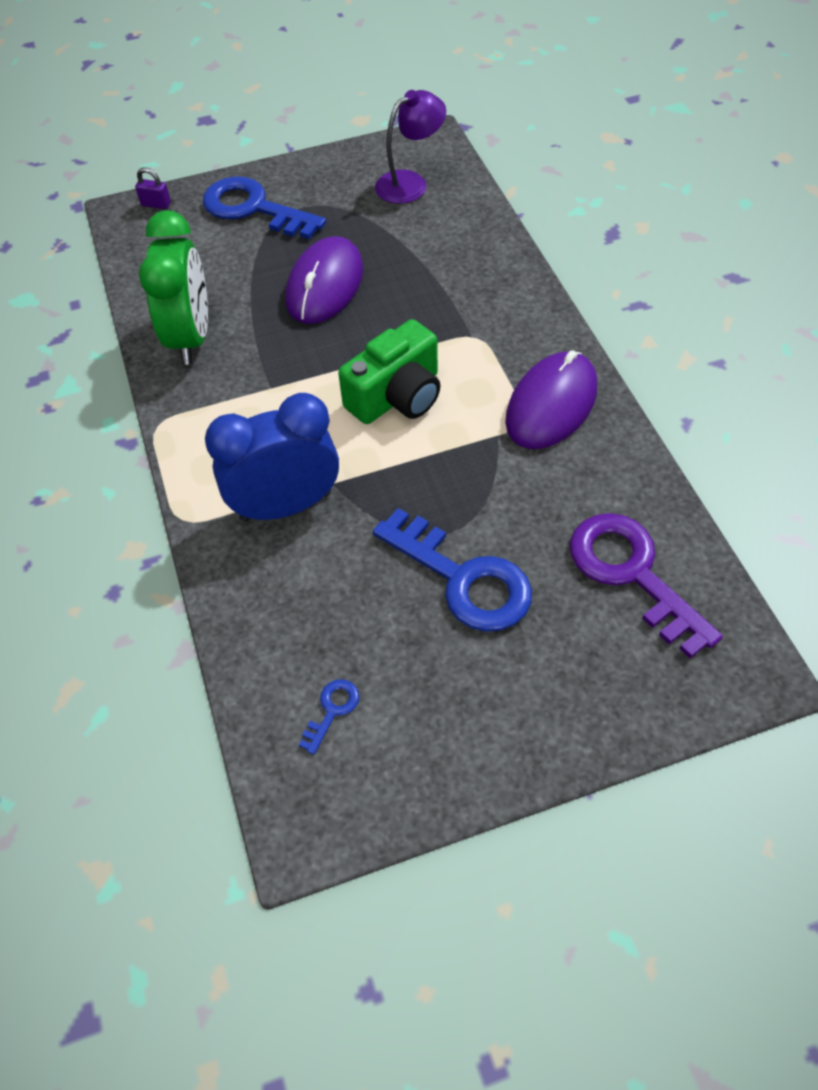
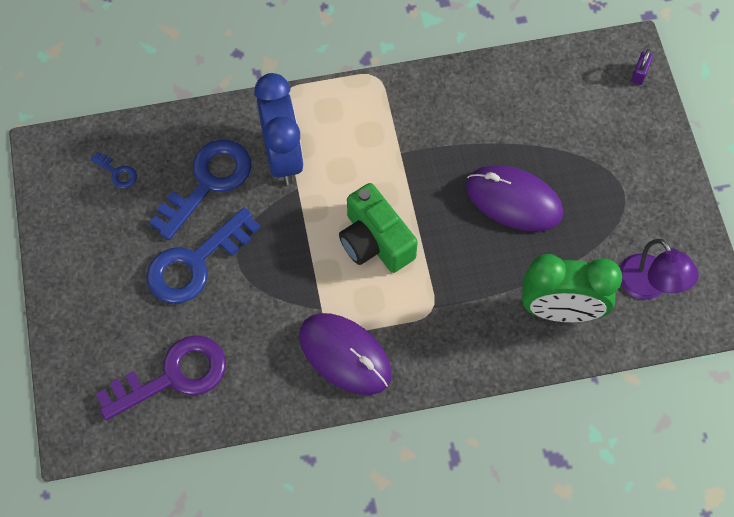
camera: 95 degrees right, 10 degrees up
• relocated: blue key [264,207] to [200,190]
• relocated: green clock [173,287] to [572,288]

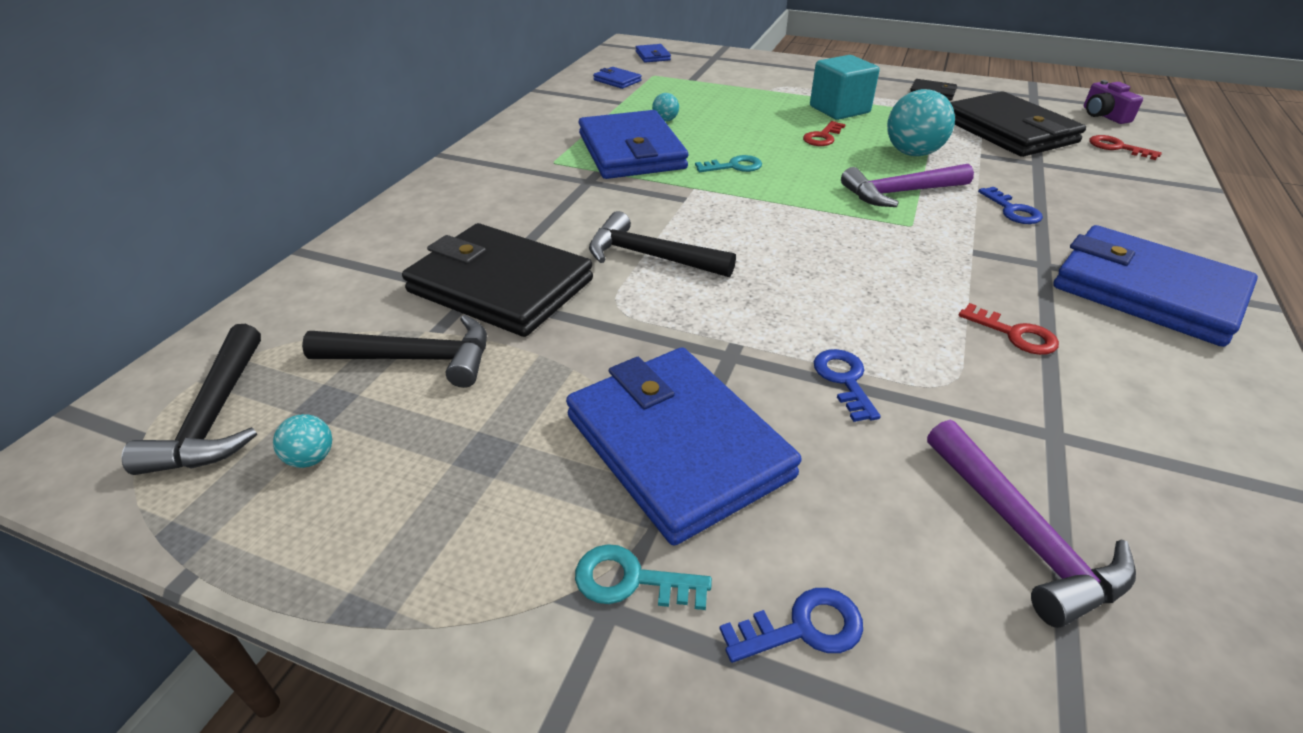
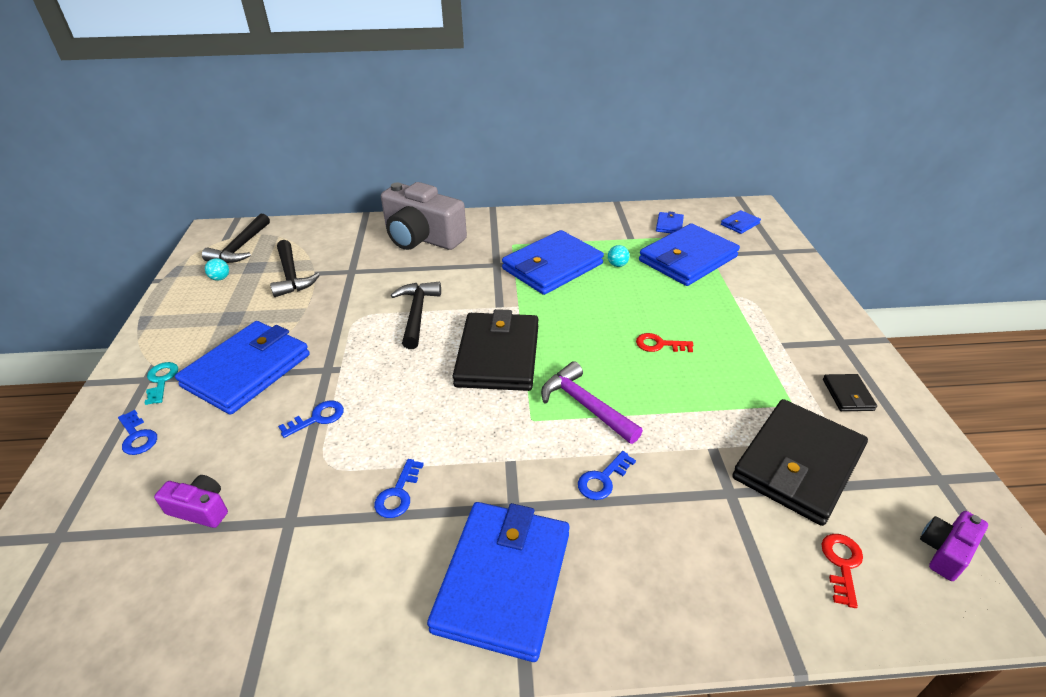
camera: 65 degrees right, 0 degrees up
• missing: turquoise cube [845,87]
• missing: turquoise ball [921,122]
• missing: turquoise key [728,163]
• relocated: black wallet [497,280] to [496,350]
• colour: red key [1009,329] to blue key [399,488]
• spun: black hammer [191,399] = [236,238] 45 degrees counterclockwise
• exchanged: purple hammer [1031,524] to purple camera [191,501]
• appeared: grey camera [424,216]
• appeared: blue wallet [689,254]

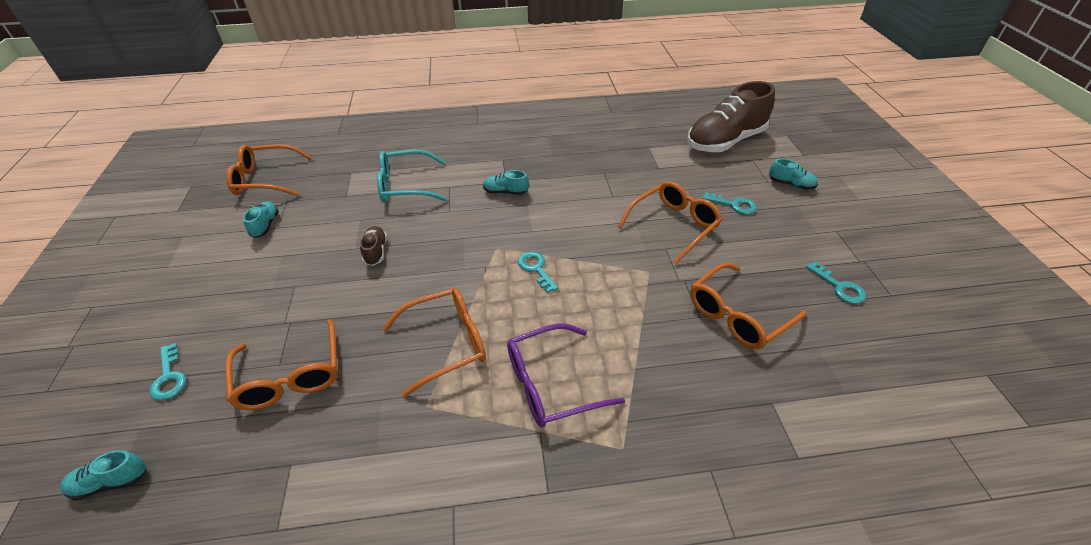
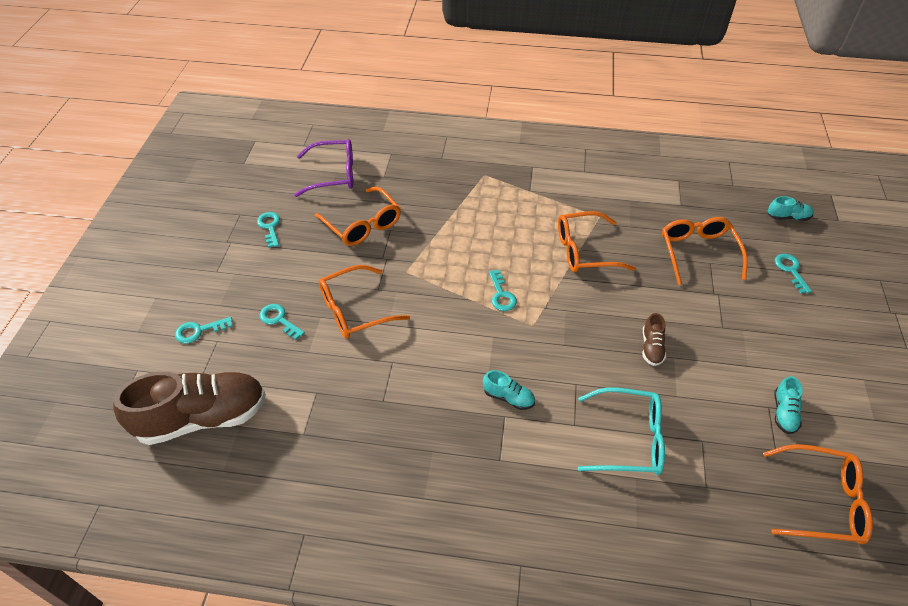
camera: 165 degrees left, 5 degrees up
• exchanged: turquoise shoe [793,174] to turquoise key [204,330]
• spun: orange glasses [748,306] = [358,216] 75 degrees clockwise
• relocated: purple glasses [566,375] to [323,168]

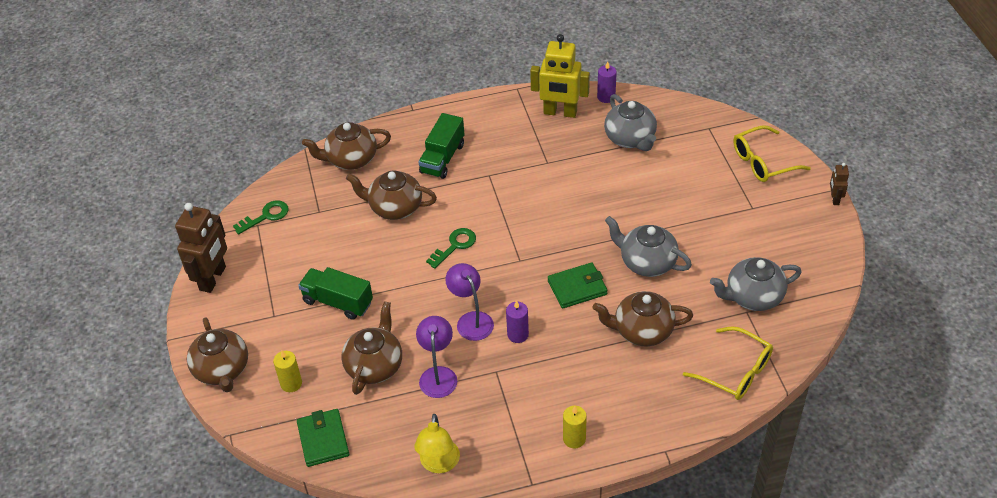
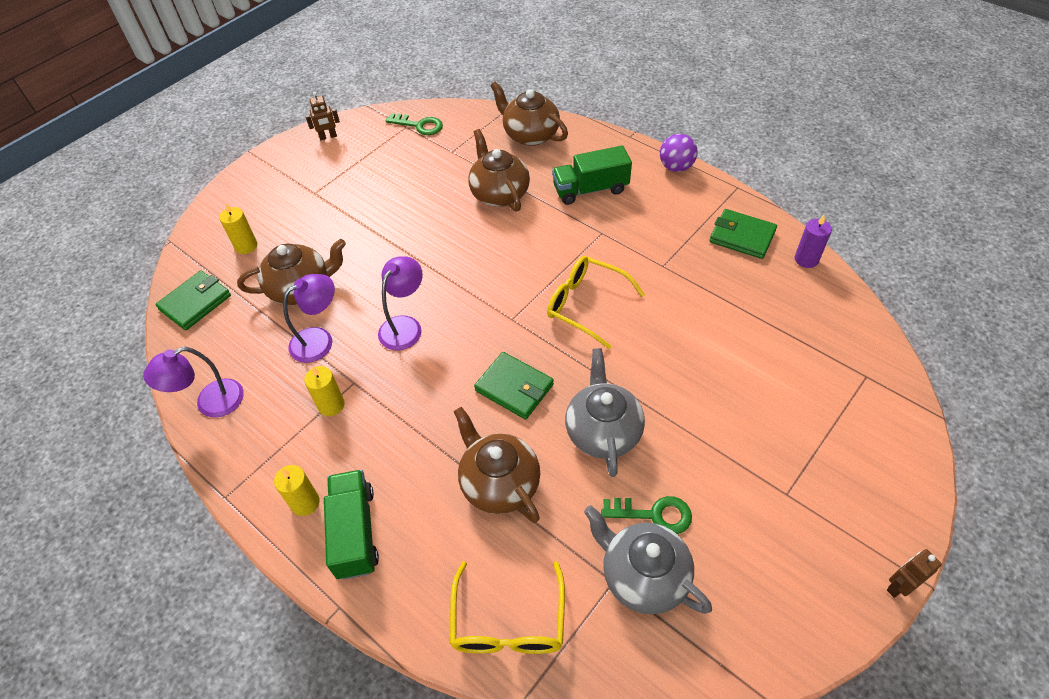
camera: 55 degrees right, 5 degrees up
• exchanged: yellow robot [560,76] to green wallet [743,234]
• missing: grey teapot [630,122]
• relocated: yellow glasses [772,153] to [596,302]
• size: brown robot [201,248] = [322,116] x0.48
• relocated: green key [451,248] to [646,515]
• relocated: green truck [335,293] to [351,525]
• missing: purple candle [517,321]
• missing: brown teapot [217,354]
• colour: yellow lamp [437,443] to purple lamp [193,382]
• appeared: purple ball [679,153]
• appeared: yellow candle [324,391]

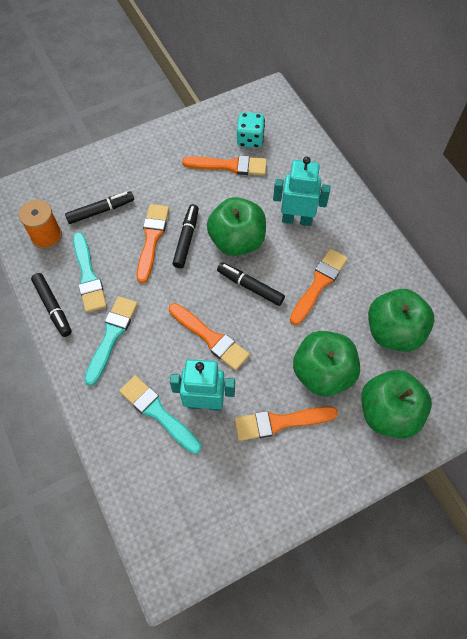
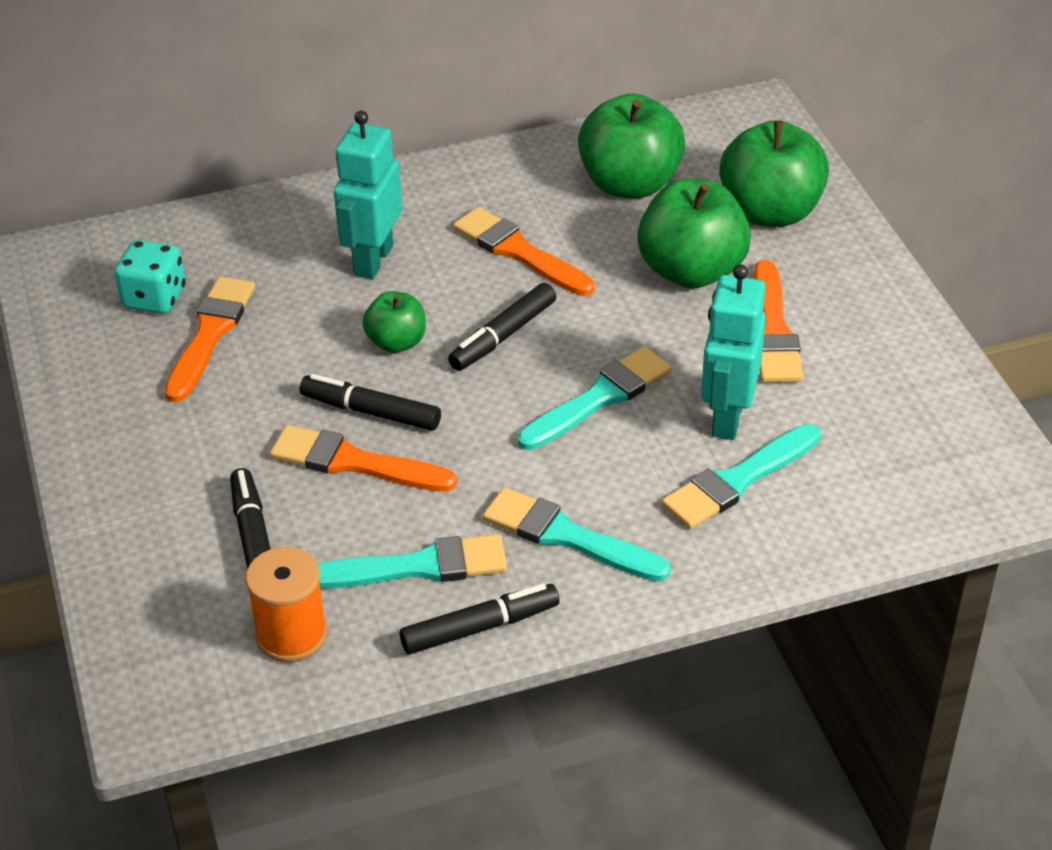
camera: 80 degrees left, 20 degrees down
• size: green apple [236,226] = [394,322] x0.55
• colour: orange brush [209,337] to turquoise brush [595,398]

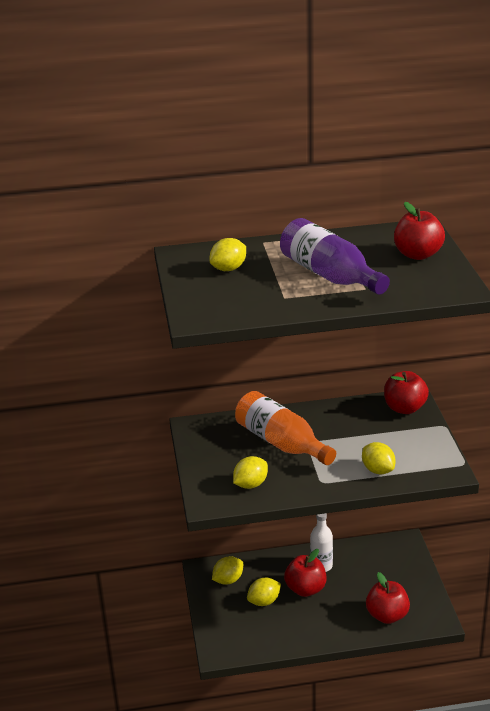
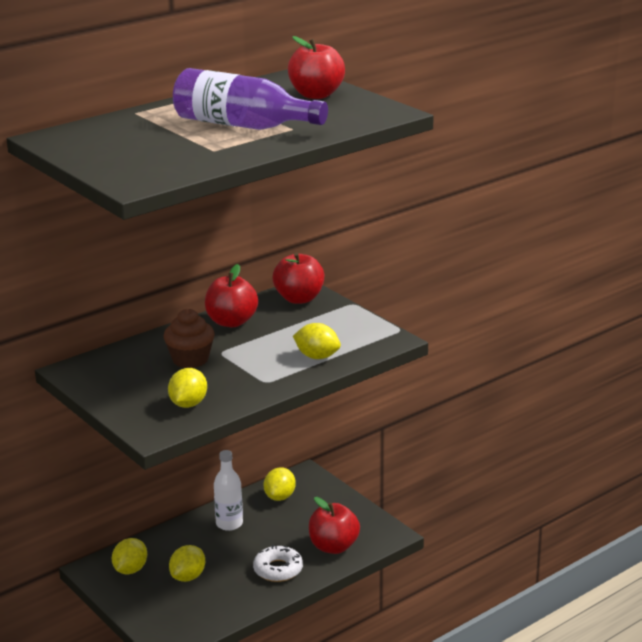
camera: 30 degrees left, 5 degrees down
• relocated: yellow lemon [227,254] to [280,484]
• exchanged: orange bottle [285,428] to brown cupcake [189,338]
• relocated: red apple [305,573] to [231,295]
• appeared: white donut [278,563]

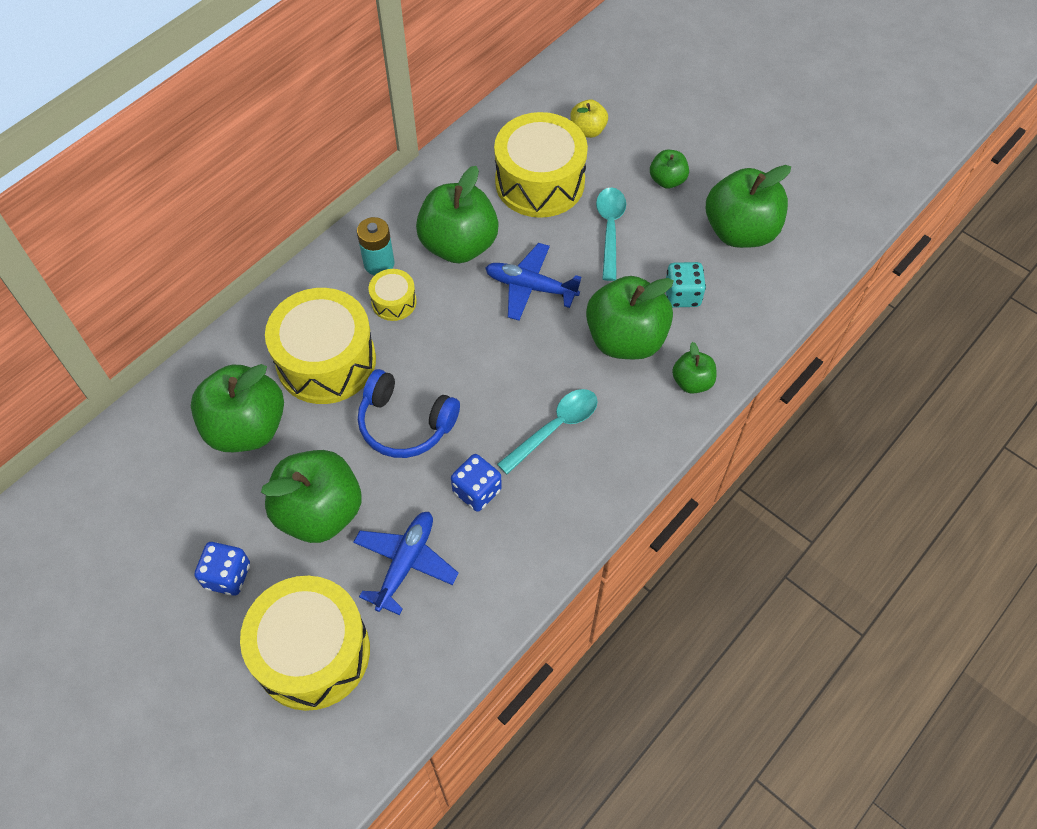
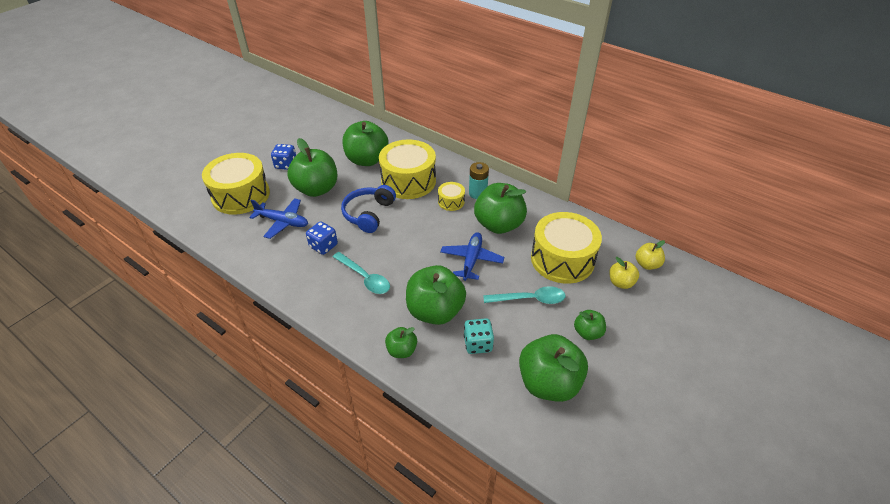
camera: 85 degrees right, 15 degrees down
• appeared: yellow apple [650,255]

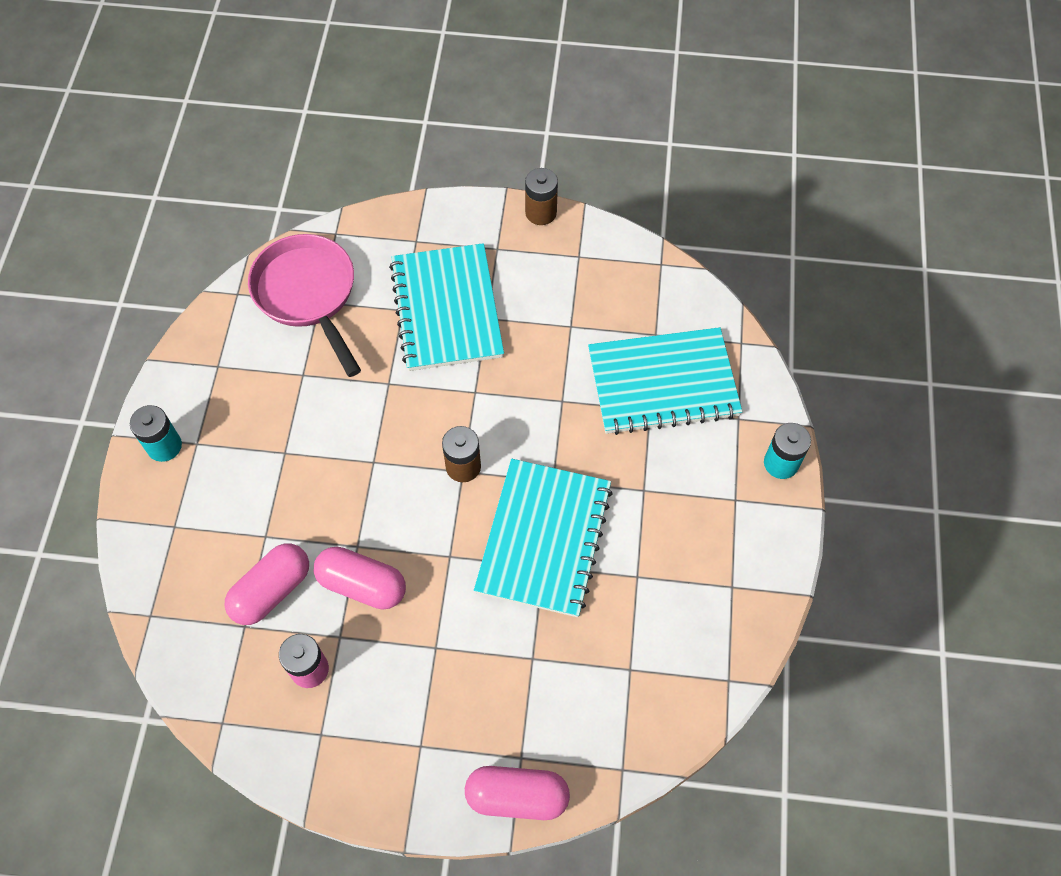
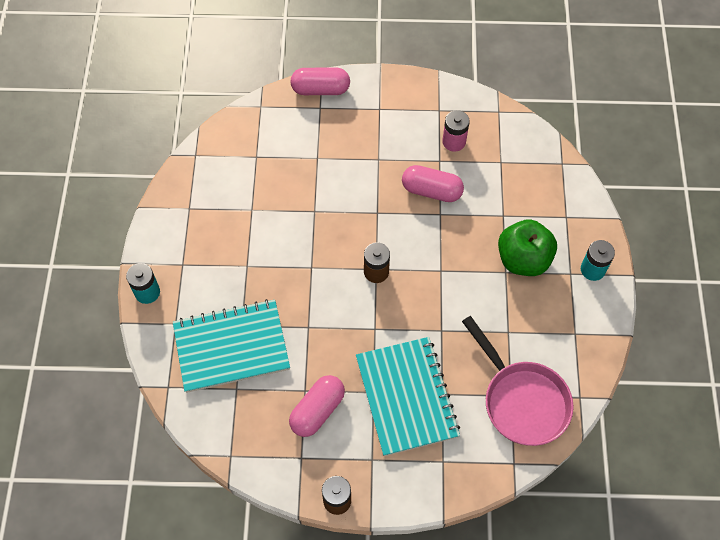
camera: 175 degrees right, 0 degrees up
• missing: turquoise notebook [543,538]
• relocated: pink capsule [267,584] to [317,406]
• appeared: green apple [527,248]

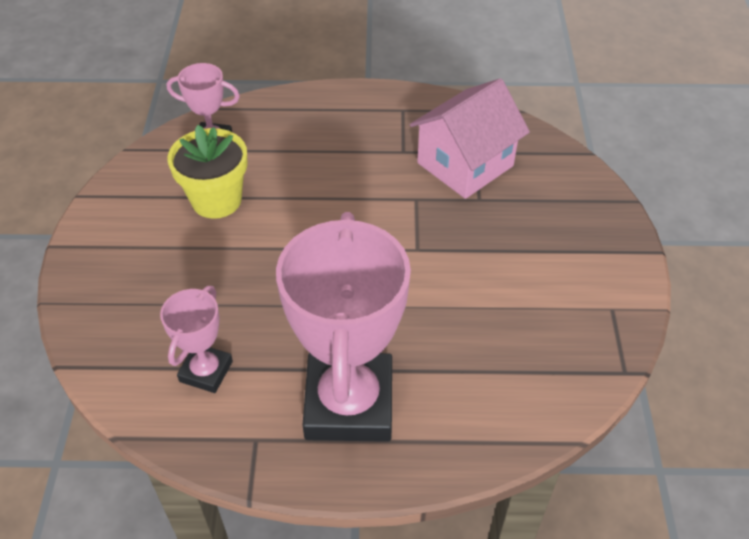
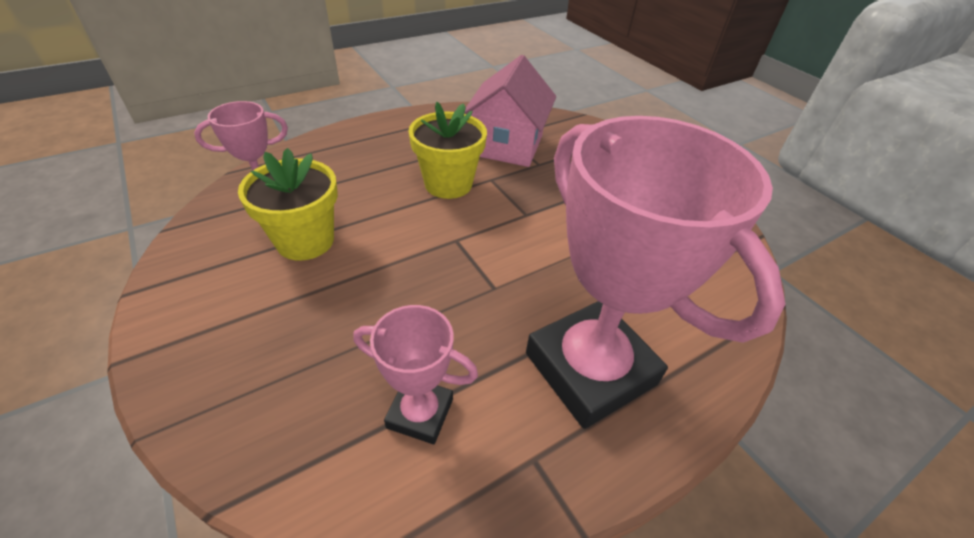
camera: 35 degrees left, 5 degrees down
• spun: pink trophy [196,339] = [415,374] 60 degrees counterclockwise
• appeared: yellow flower pot [447,150]

